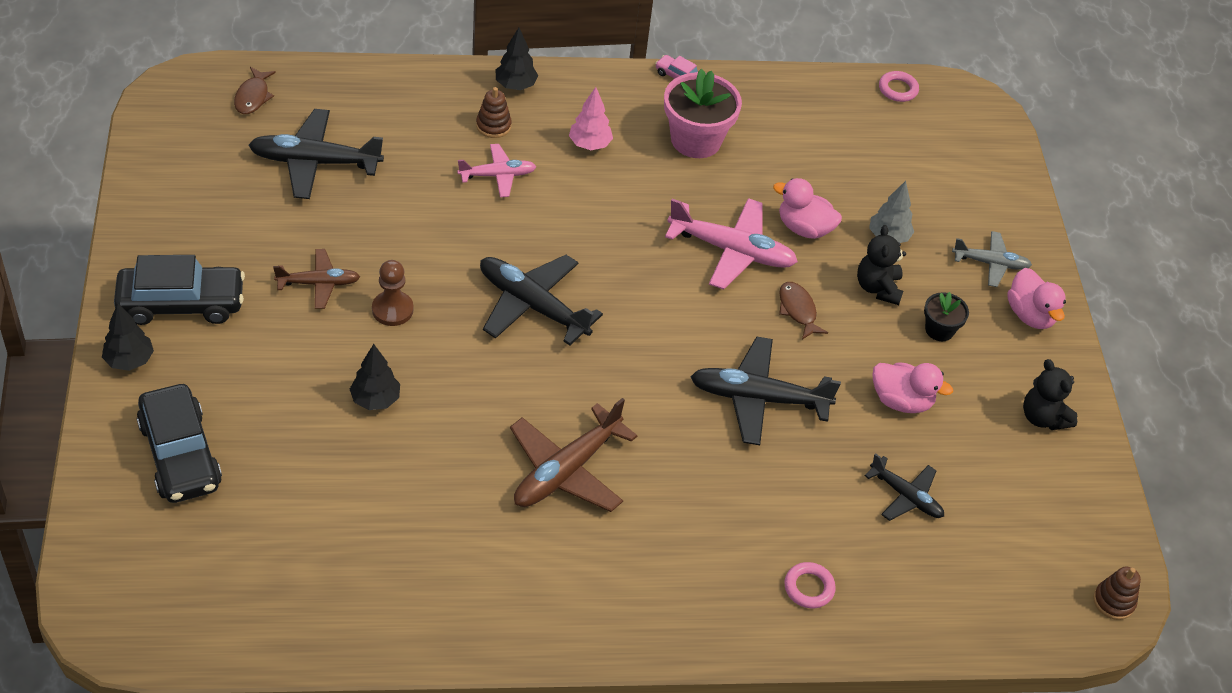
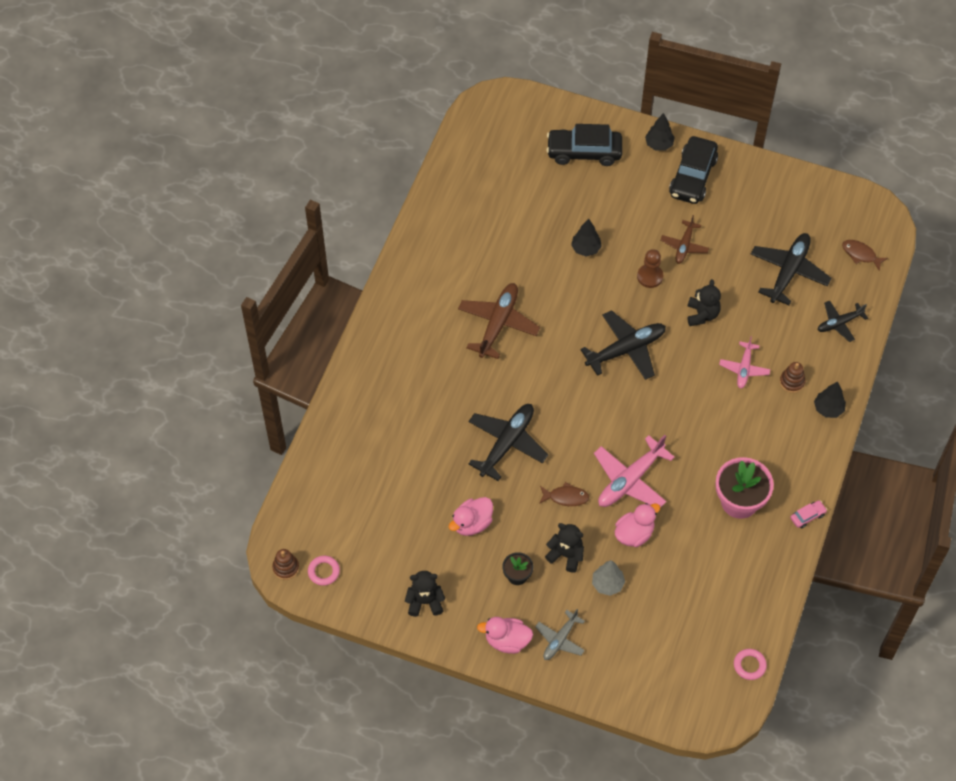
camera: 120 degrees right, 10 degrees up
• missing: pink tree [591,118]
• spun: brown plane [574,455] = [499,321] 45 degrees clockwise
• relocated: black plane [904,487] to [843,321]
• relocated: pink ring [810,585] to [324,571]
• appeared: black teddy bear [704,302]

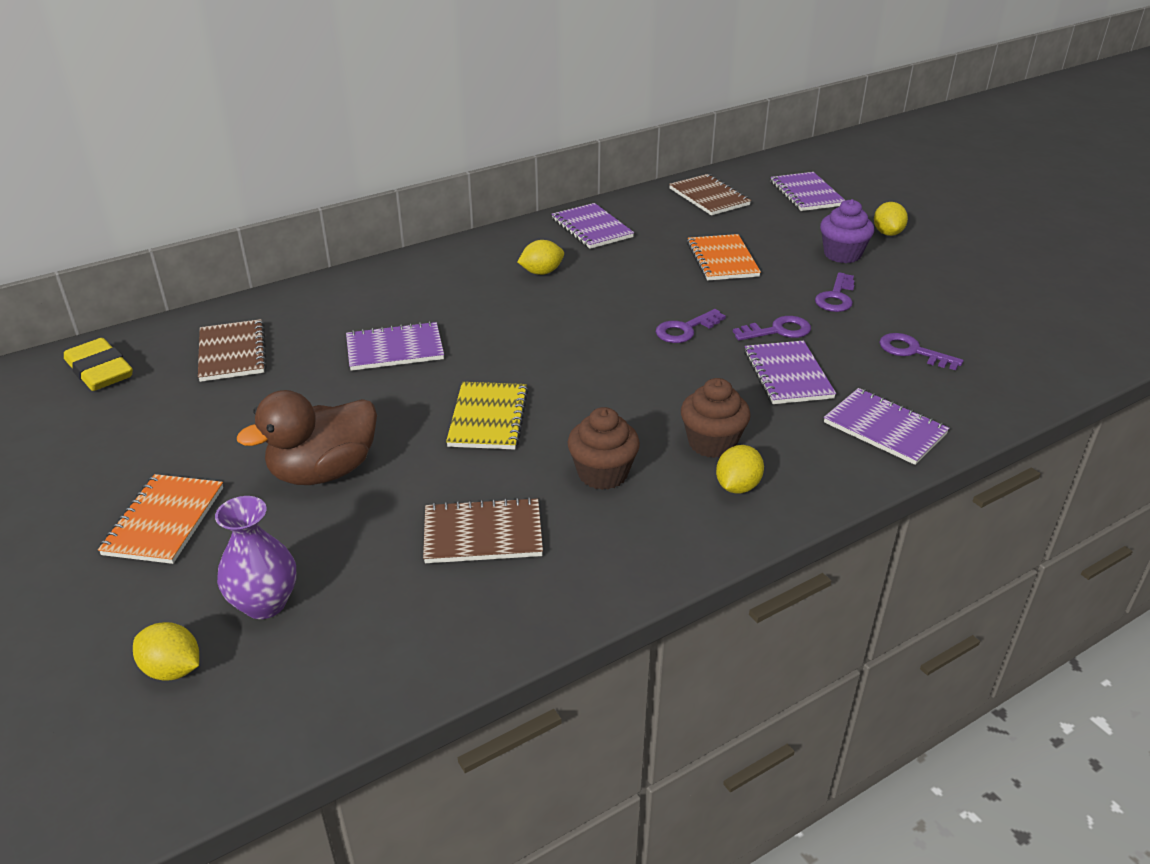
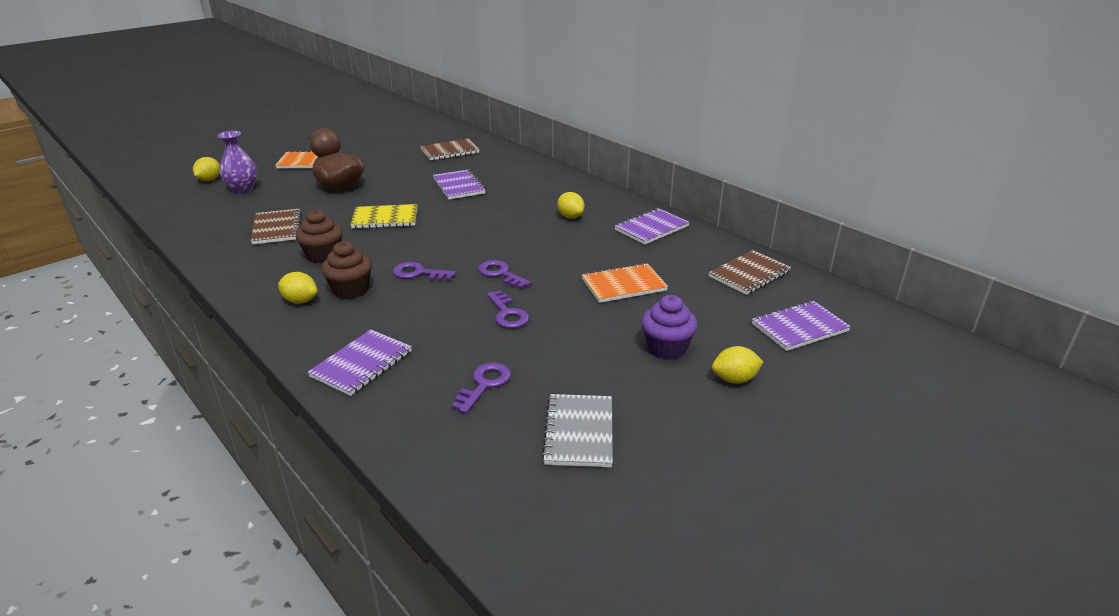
camera: 80 degrees right, 5 degrees down
• relocated: purple key [835,292] to [424,271]
• missing: yellow eraser [98,364]
• missing: purple notebook [790,372]
• appeared: grey notebook [577,430]

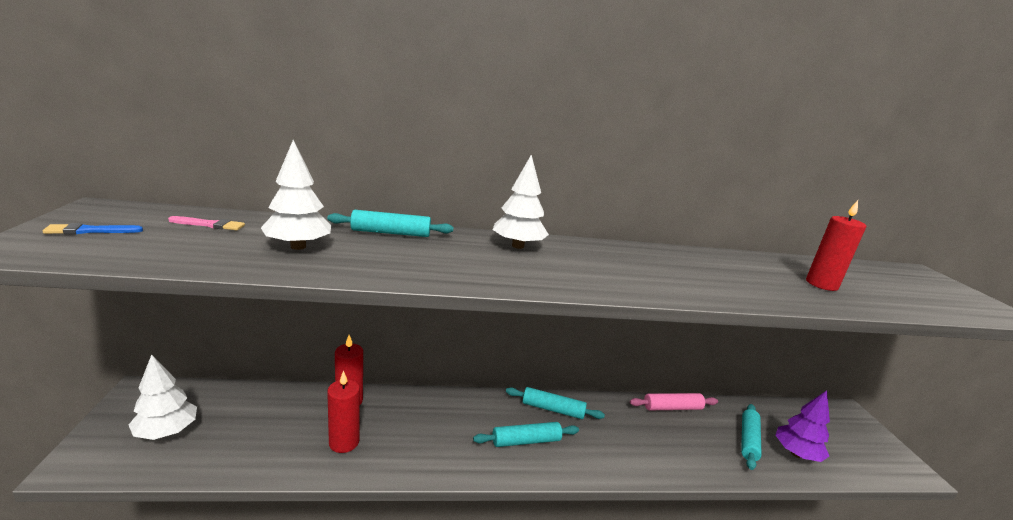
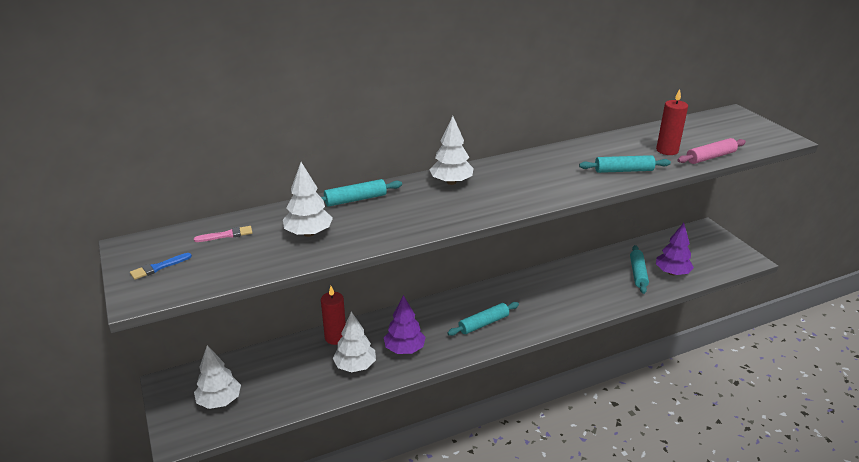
camera: 15 degrees left, 10 degrees up
• exchanged: red candle [343,411] to white tree [354,342]
• relocated: turquoise rolling pin [555,403] to [625,164]
• relocated: pink rolling pin [674,401] to [712,151]
• appeared: purple tree [405,324]

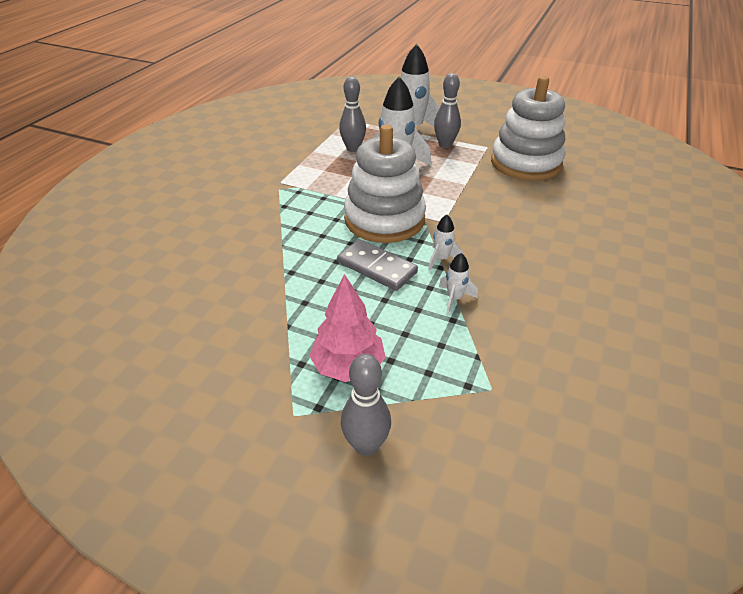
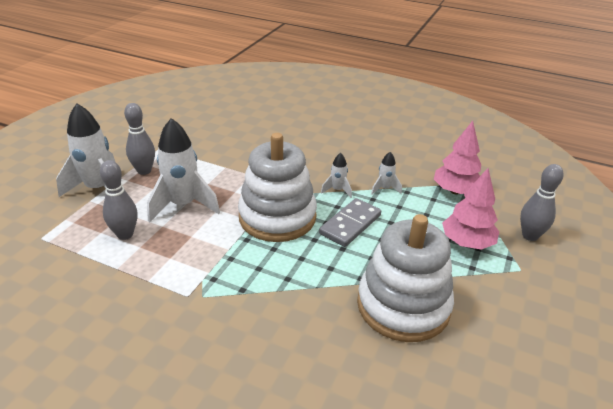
camera: 90 degrees left, 5 degrees down
• relocated: white stacking toy [528,128] to [405,278]
• appeared: pink tree [457,158]

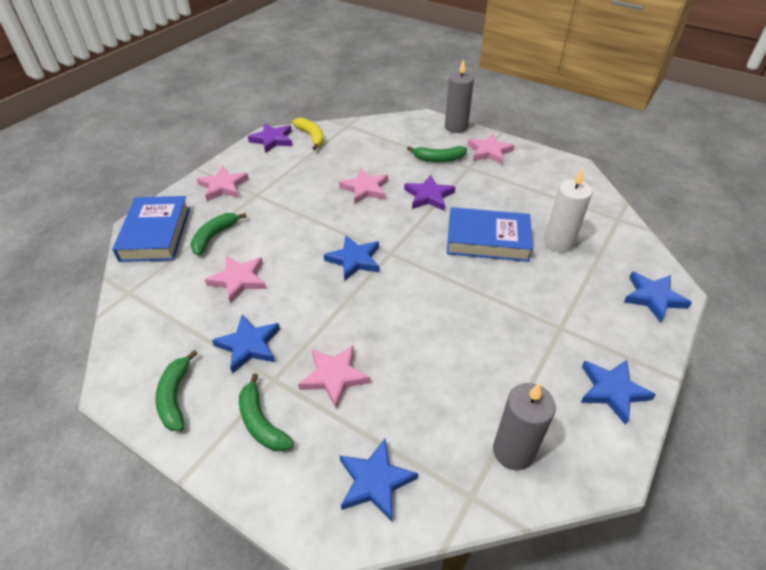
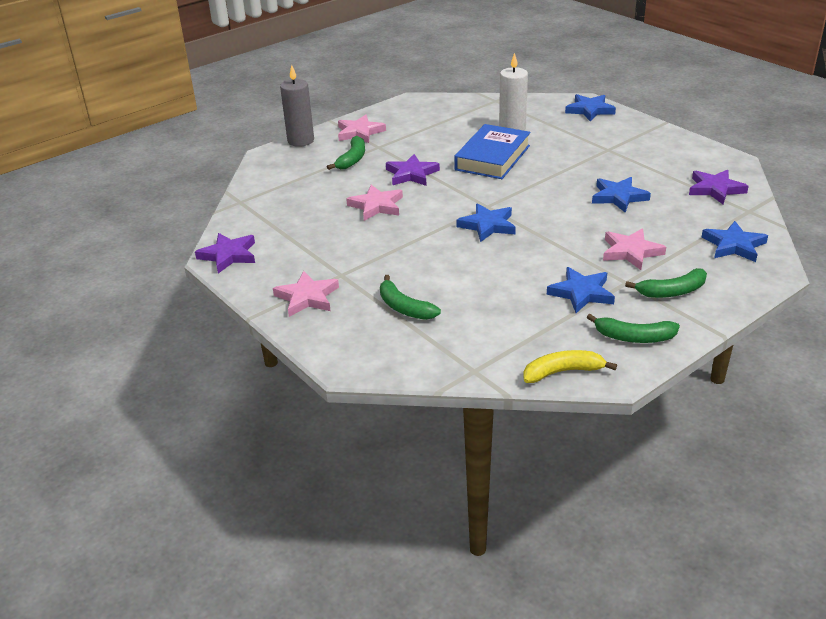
camera: 70 degrees left, 10 degrees down
• relocated: yellow banana [308,134] to [570,366]
• missing: blue book [151,229]
• missing: pink star [235,280]
• relocated: blue star [618,392] to [621,195]
• exchanged: grey candle [524,426] to purple star [719,187]

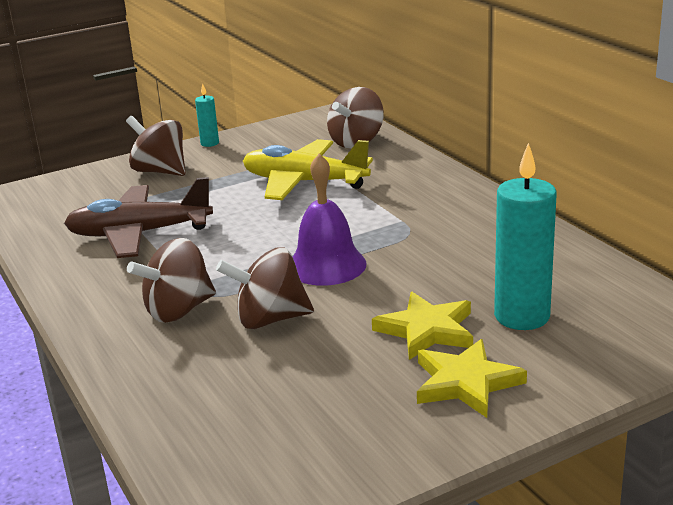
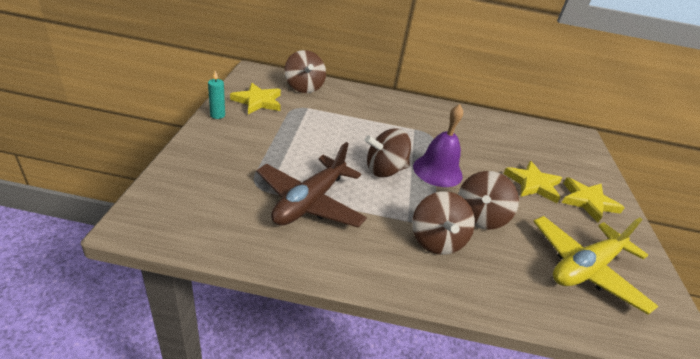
camera: 60 degrees left, 10 degrees up
• relocated: brown spinning top [156,146] to [388,152]
• relocated: yellow plane [308,169] to [595,265]
• missing: turquoise candle [525,236]
• appeared: yellow star [255,98]

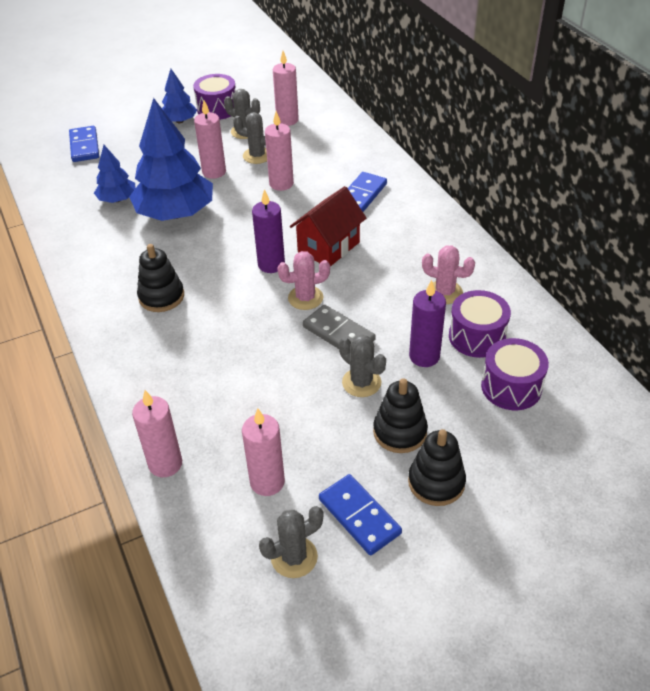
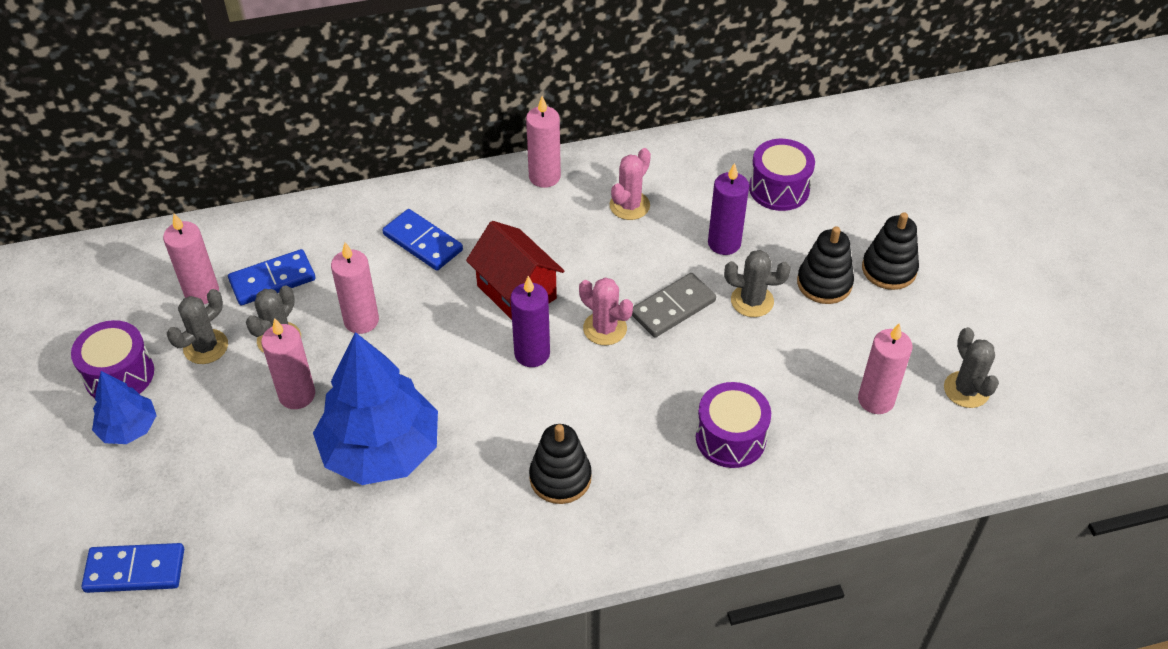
camera: 80 degrees left, 5 degrees up
• missing: blue tree [115,174]
• spun: pink cactus [303,280] = [606,311] 45 degrees counterclockwise
• relocated: purple drum [480,324] to [733,425]
• spun: grey cactus [362,366] = [757,283] 45 degrees clockwise
• relocated: pink candle [157,433] to [543,142]
• relocated: blue domino [360,514] to [272,277]

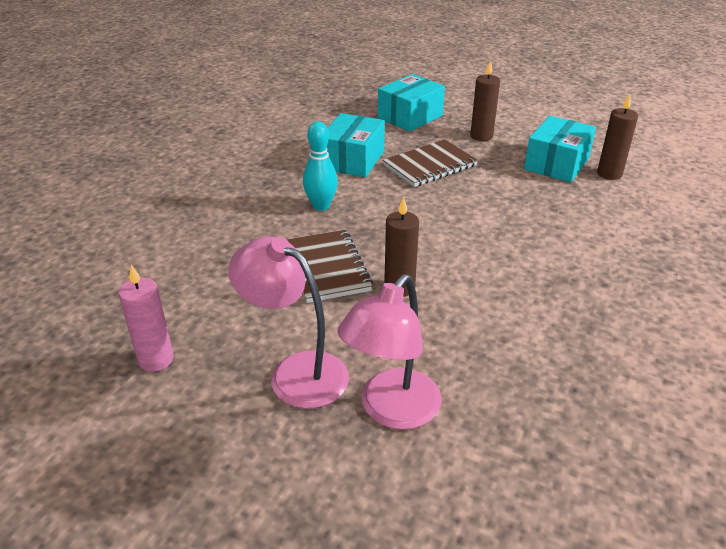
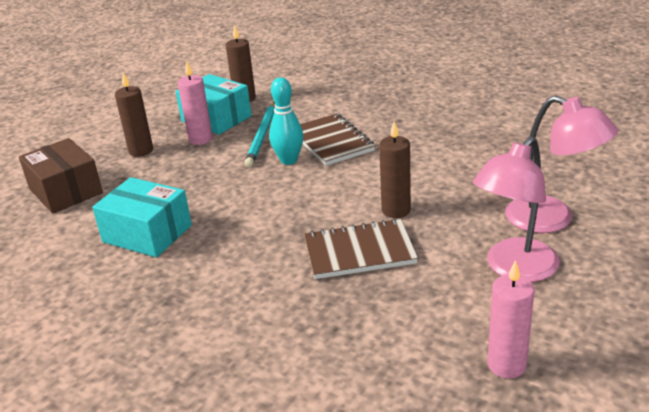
camera: 80 degrees left, 5 degrees down
• colour: turquoise box [411,103] to brown box [61,176]
• relocated: turquoise bowling pin [320,166] to [286,121]
• relocated: brown notebook [430,163] to [337,140]
• appeared: pink candle [195,103]
• appeared: turquoise pencil [259,134]

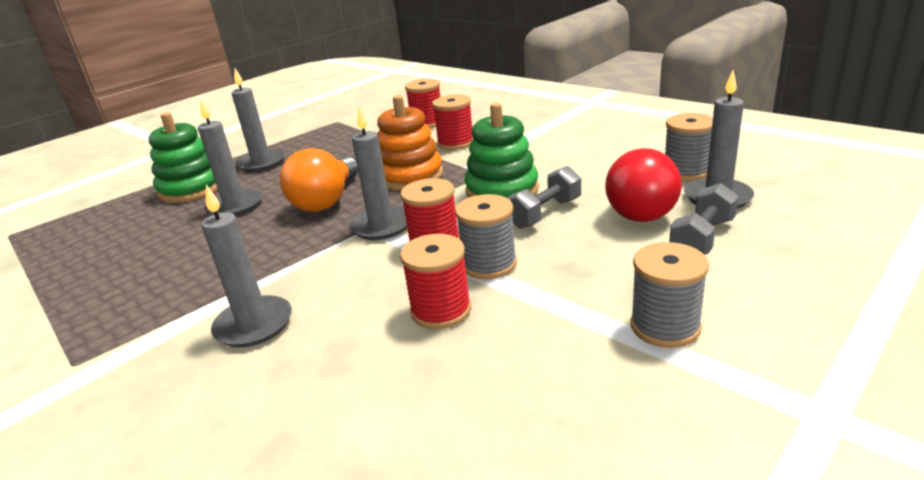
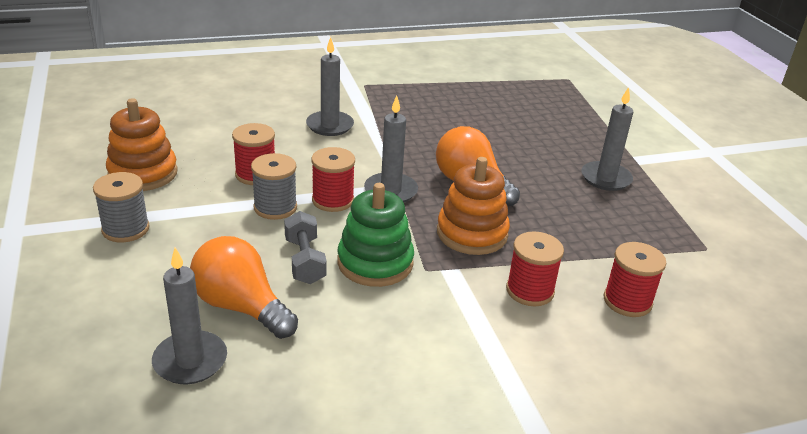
camera: 115 degrees right, 5 degrees up
• missing: grey candle [230,157]
• missing: green stacking toy [183,157]
• missing: grey spool [689,147]
• colour: red light bulb [643,185] to orange light bulb [244,287]
• missing: grey dumbbell [704,219]
• appeared: orange stacking toy [142,144]

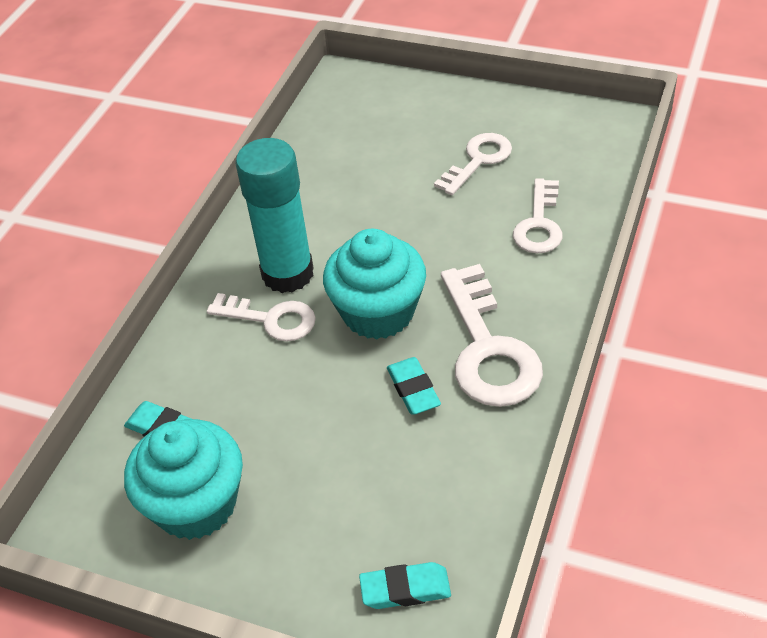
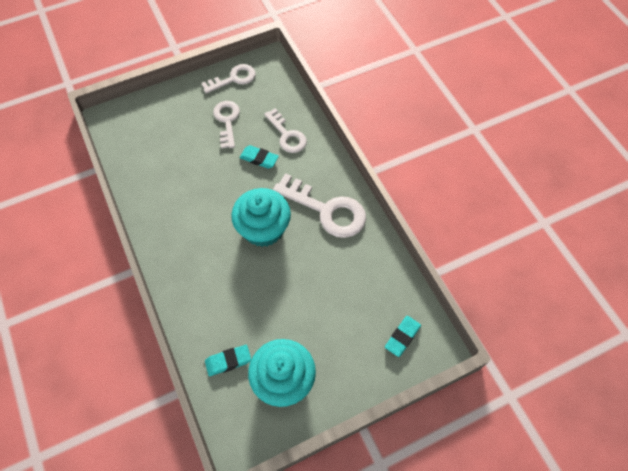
camera: 50 degrees left, 15 degrees up
• missing: turquoise glue stick [274,215]
• relocated: white key [261,317] to [228,79]
• relocated: turquoise eraser [414,385] to [259,157]

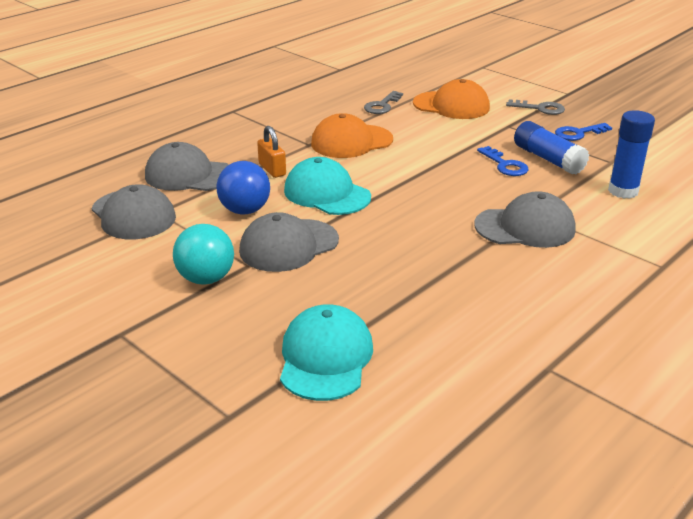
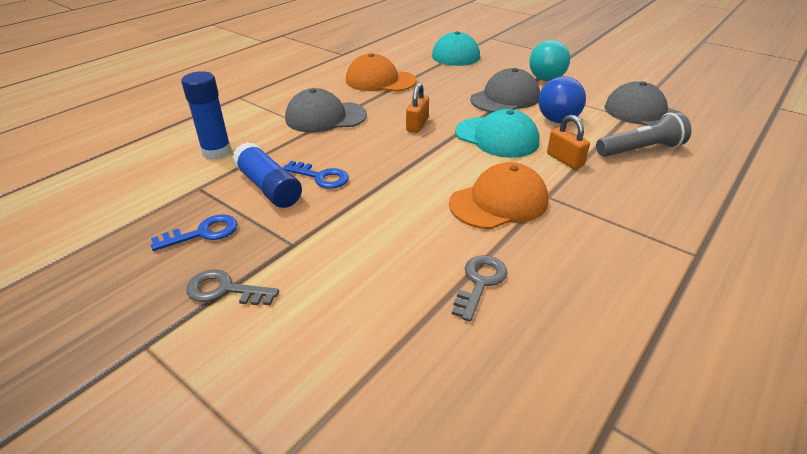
camera: 175 degrees right, 5 degrees up
• relocated: orange cap [451,99] to [381,72]
• exchanged: grey cap [187,166] to grey flashlight [643,134]
• spun: blue key [503,161] = [315,175] 150 degrees clockwise
• appeared: orange padlock [417,108]

